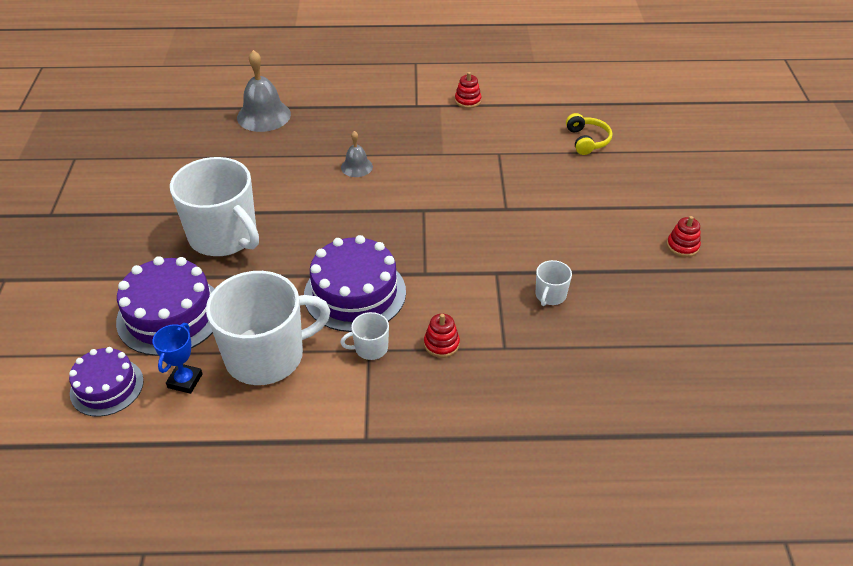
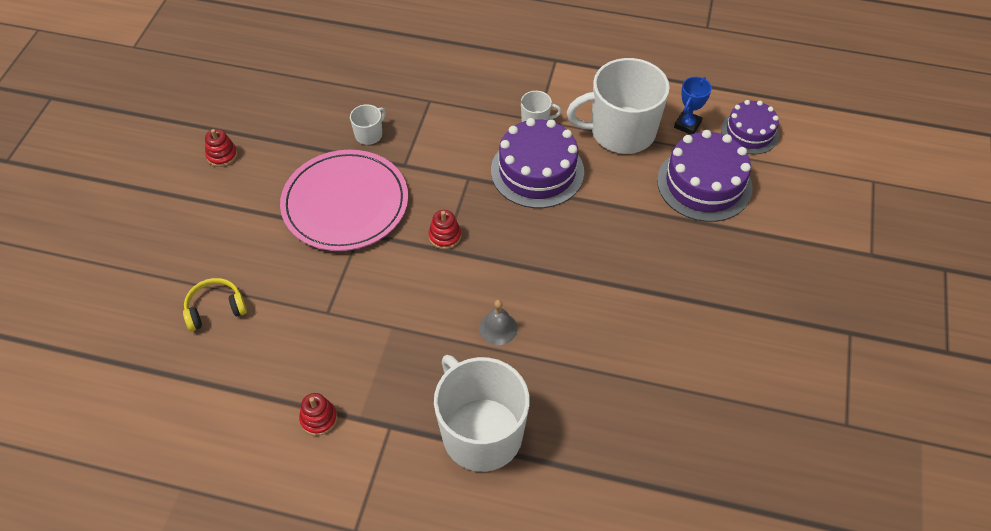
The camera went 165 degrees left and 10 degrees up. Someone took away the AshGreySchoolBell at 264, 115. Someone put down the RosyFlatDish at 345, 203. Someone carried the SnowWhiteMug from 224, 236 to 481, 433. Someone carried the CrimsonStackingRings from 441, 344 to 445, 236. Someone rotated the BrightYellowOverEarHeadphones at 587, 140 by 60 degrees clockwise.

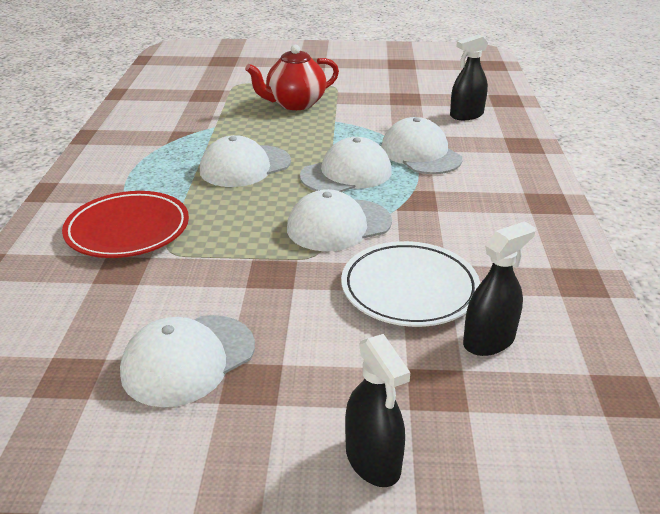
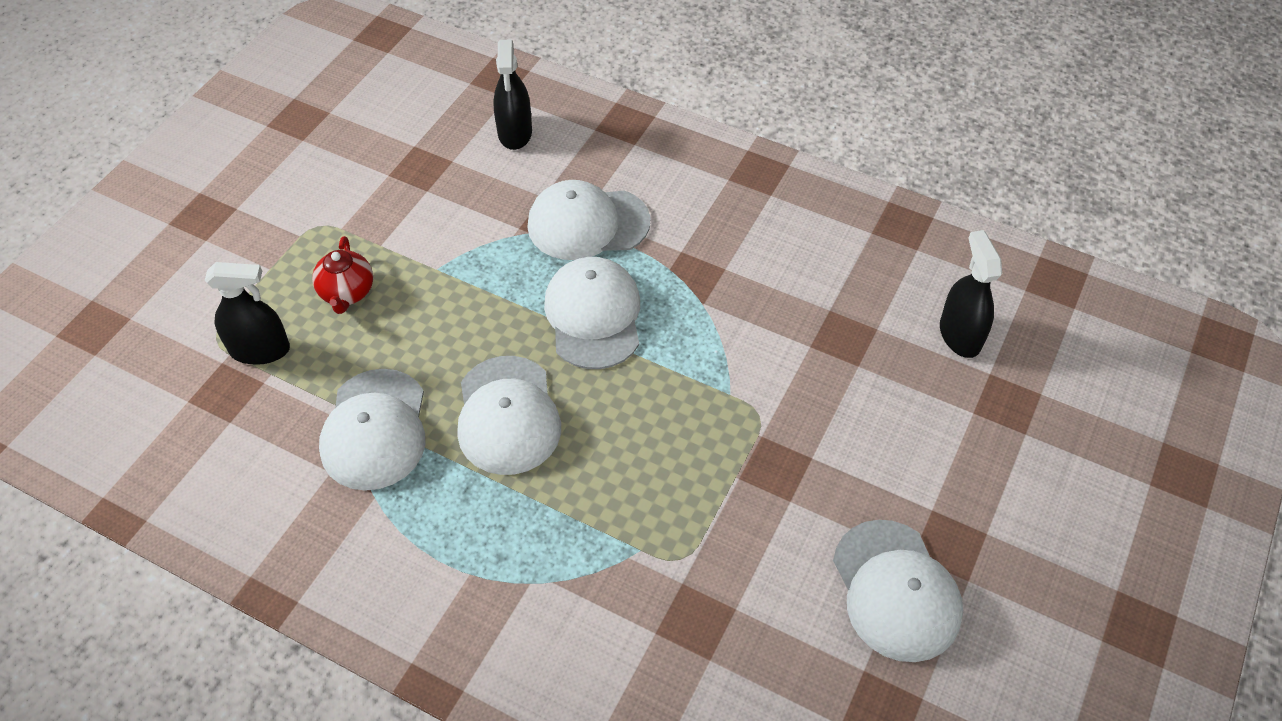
The camera went 65 degrees left and 20 degrees up. Someone took away the CrimsonFlatDish at 128, 230. Someone took away the SnowWhiteFlatDish at 409, 289. Someone carried the SnowWhiteCap from 338, 225 to 375, 429. Someone carried the BlackSprayer from 373, 460 to 260, 350. Someone scaled the CrimsonChinaTeapot at 295, 104 by 0.62.

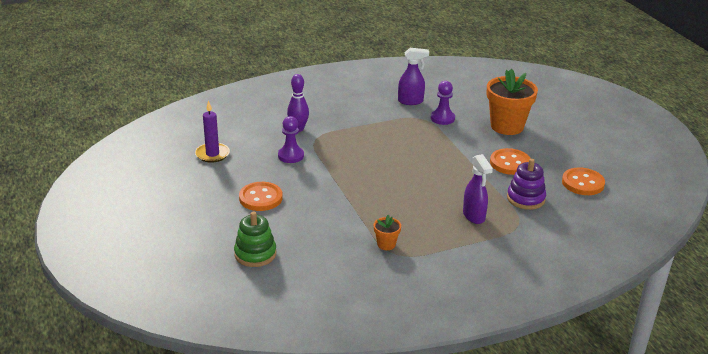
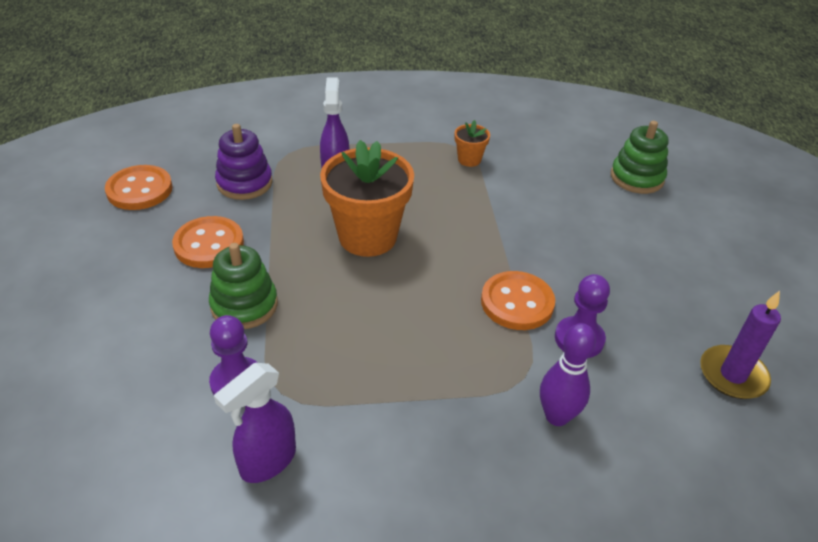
The camera went 165 degrees left and 10 degrees up. Someone put down the GreenStackingRings at 244, 305. Someone carried the BrightOrangeButton from 260, 198 to 517, 302. Someone carried the BrightOrangePlantPot from 507, 126 to 367, 237. Someone rotated the VioletSprayer at 411, 101 by 60 degrees counterclockwise.

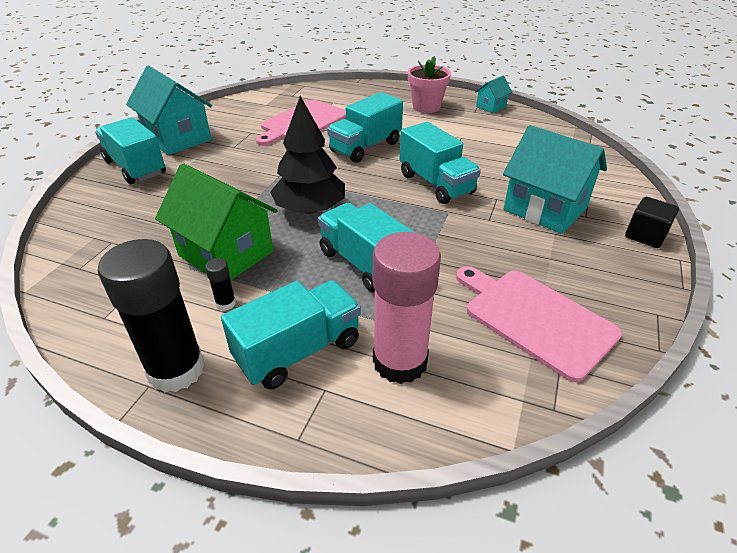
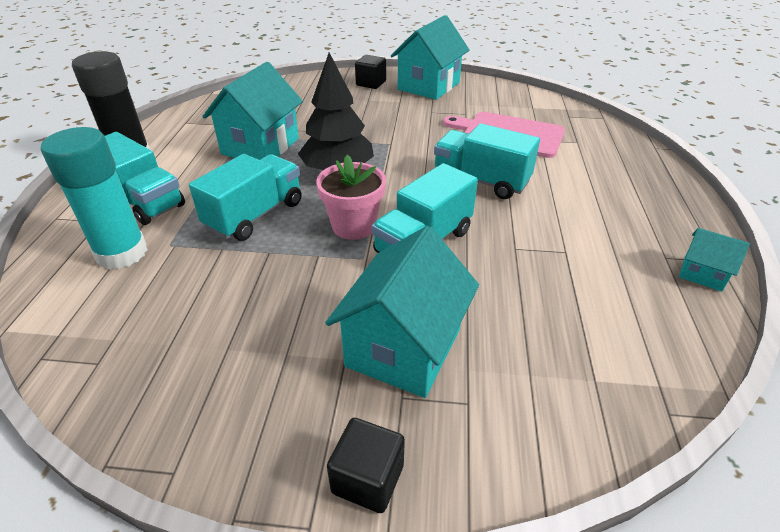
The camera went 75 degrees right and 0 degrees up. Someone took away the BlackGlue at 226, 303. Someone took away the RosyBreadBoard at 535, 319. Someone carried the RosyPlantPot from 426, 107 to 353, 226. Someone swapped the TurquoiseTruck at 135, 167 for the BlackBlock at 371, 83. Someone repainted the GreenCottage at 226, 254, which became the TurquoiseCottage at 260, 146. Someone repainted the RosyGlue at 400, 361, which became the TurquoiseGlue at 122, 253.

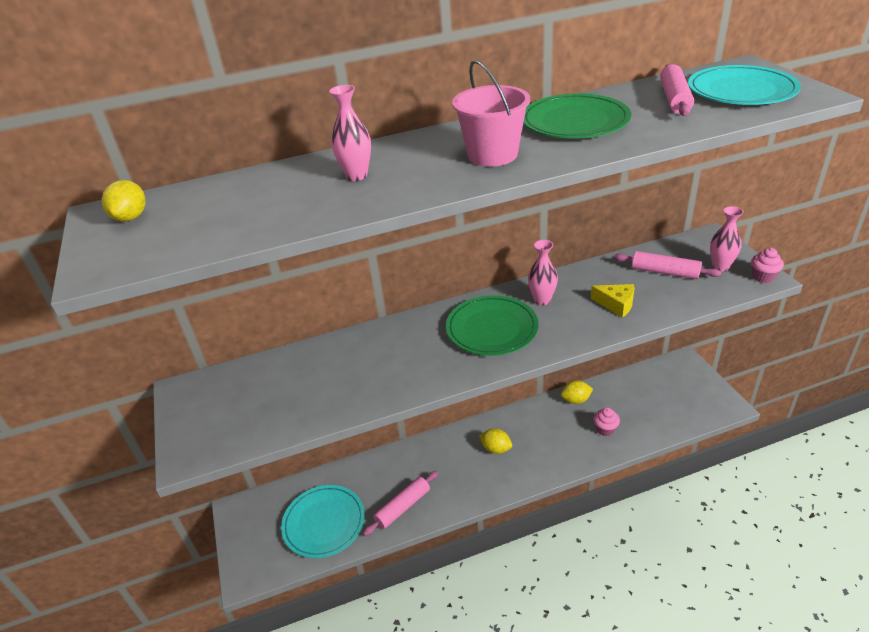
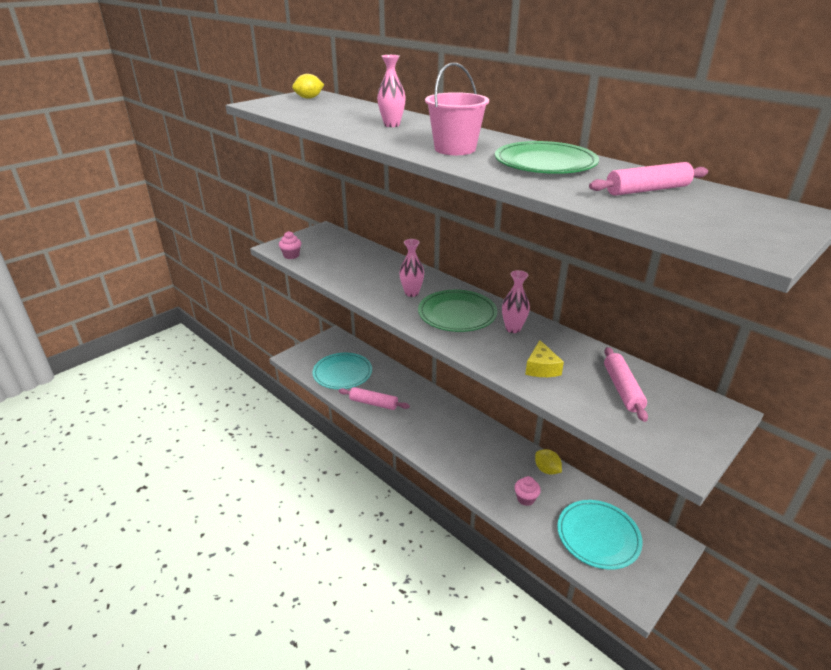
The camera went 60 degrees right and 5 degrees down. Someone took away the BrightYellowToyLemon at 496, 449. Someone carried the TurquoiseFlatDish from 741, 91 to 598, 536. Someone carried the RosyVase from 720, 267 to 411, 293. Someone carried the RosyCupcake from 763, 277 to 291, 255.

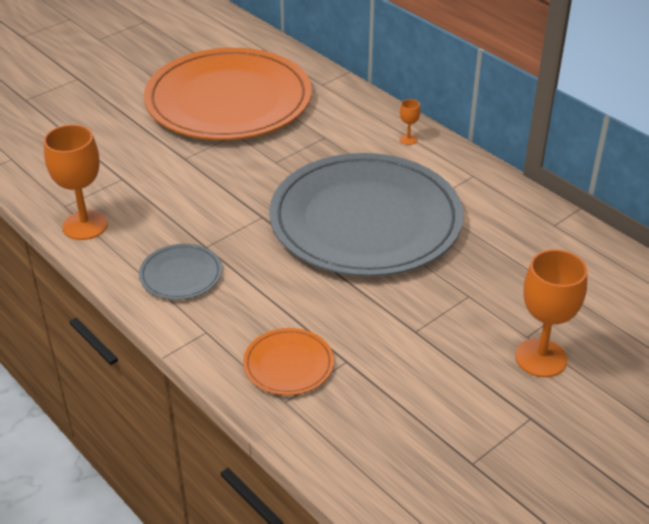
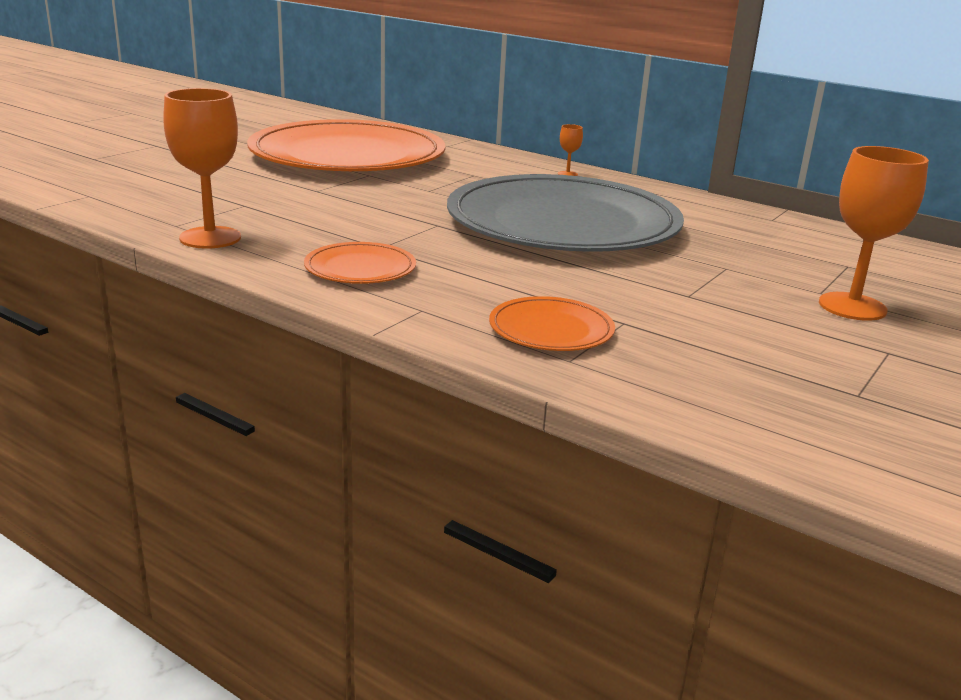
The camera went 15 degrees left and 15 degrees down. Someone repainted the AshGreyFlatDish at 181, 274, which became the BrightOrangeFlatDish at 360, 268.

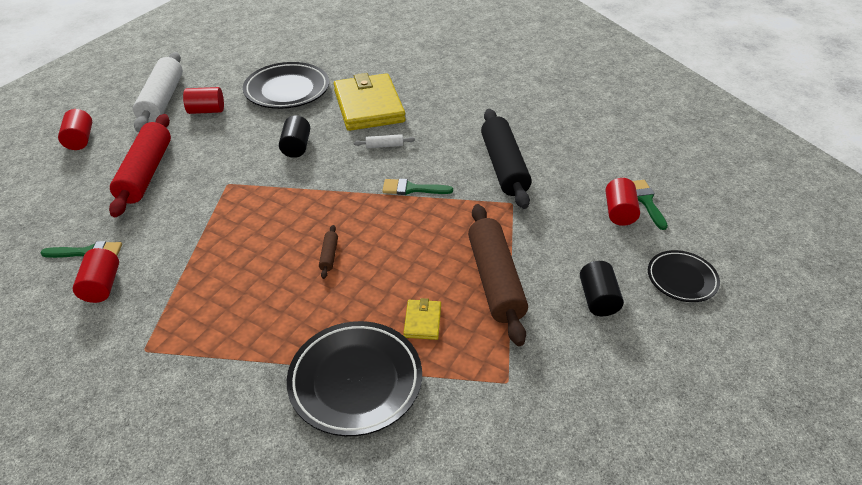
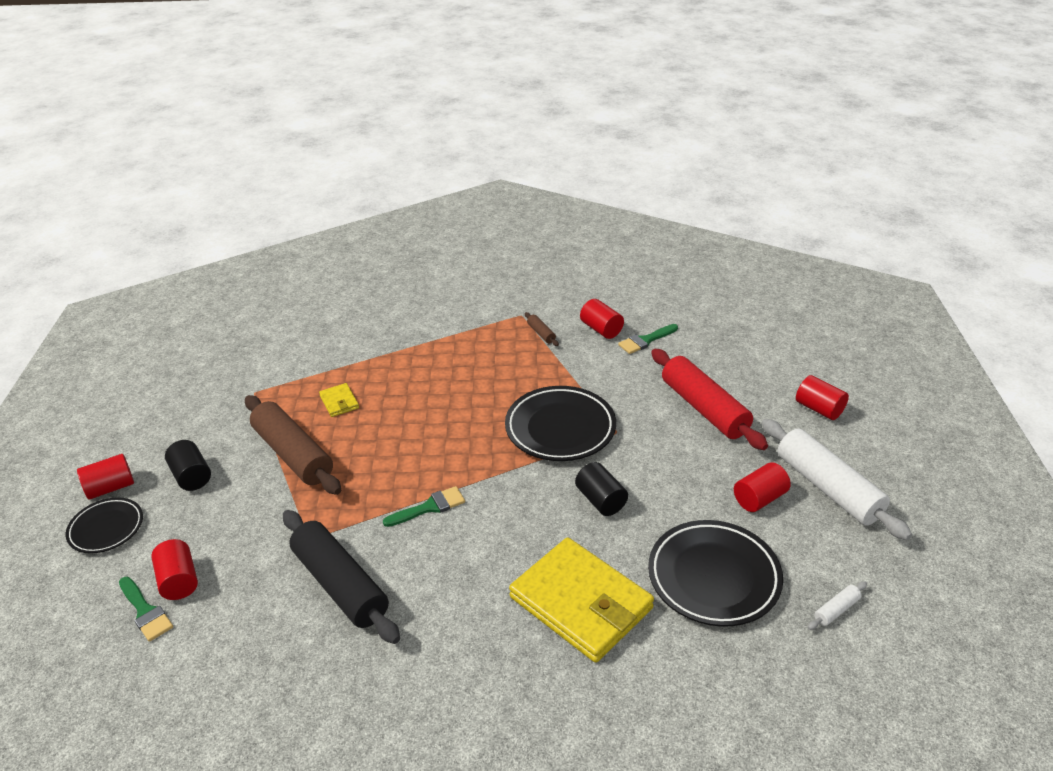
The camera went 150 degrees right and 5 degrees down. Someone put down the CrimsonCylinderShape at 110, 487. Someone carried the BlackFlatDish from 355, 381 to 560, 428. Someone carried the BrownDoughRoller from 329, 255 to 541, 333. Someone carried the SnowWhiteDoughRoller from 384, 146 to 836, 610.

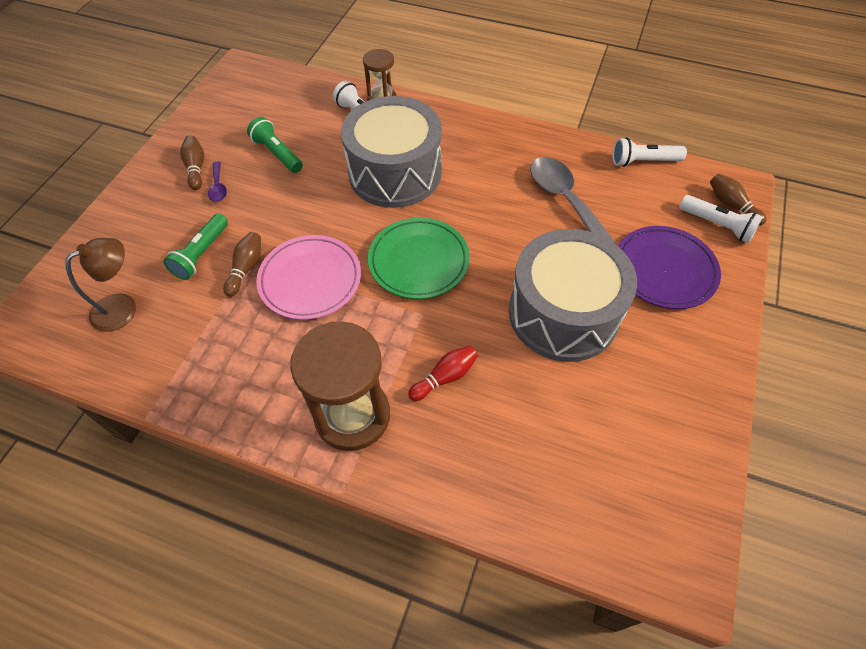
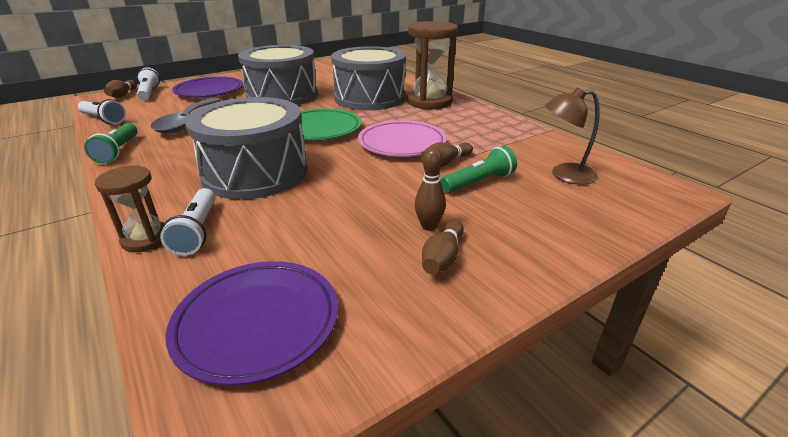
The camera went 145 degrees left and 25 degrees down. Someone put down the VioletFlatDish at 257, 323. Someone carried the GreenFlashlight from 277, 154 to 118, 151. Someone swapped the VioletTeaspoon at 218, 187 for the BrownTenpin at 429, 226. Someone swapped the CrimsonTenpin at 445, 377 for the AshGreyDrum at 370, 98.

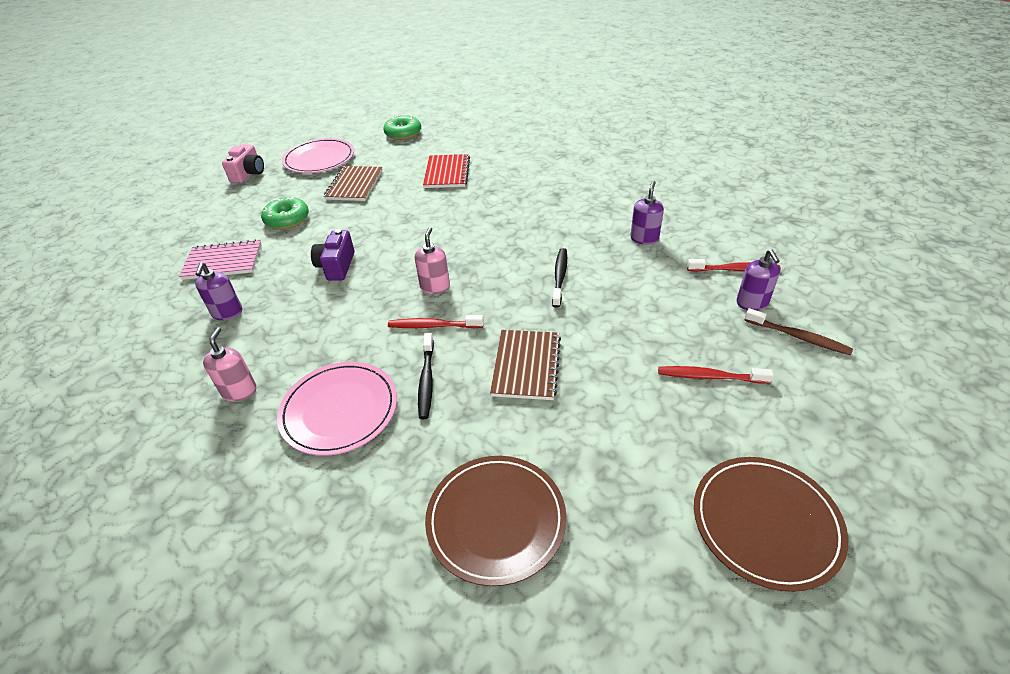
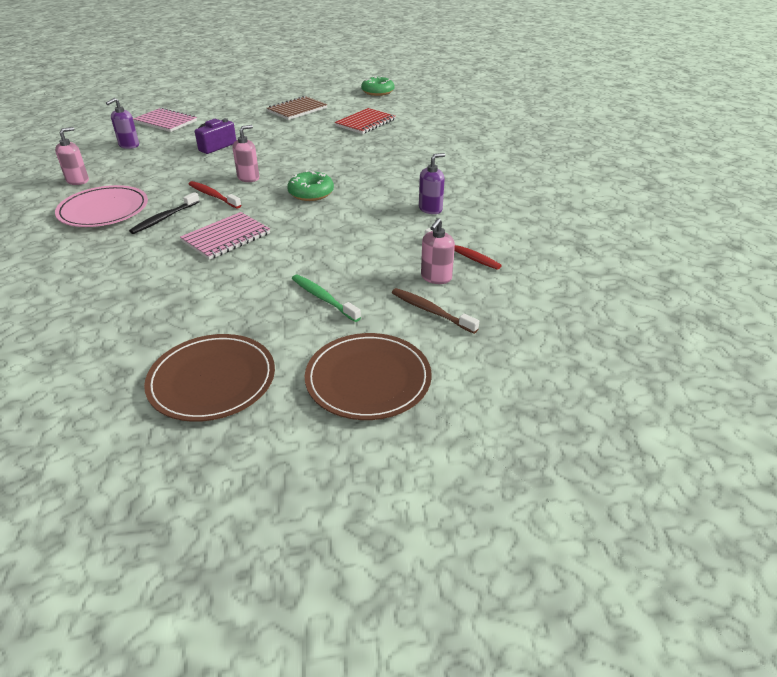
The camera went 35 degrees right and 5 degrees down. Someone took away the RosyCompactCamera at 248, 174. Someone took away the RosyFlatDish at 319, 159. Someone took away the BlackToothbrush at 559, 277. Someone carried the GreenDoughnut from 287, 219 to 311, 193. Someone carried the BrownFlatDish from 496, 520 to 368, 379. Someone repainted the BrownExerciseBook at 526, 366, which became the RosyExerciseBook at 226, 237. Someone repainted the CrimsonToothbrush at 709, 377, which became the GreenToothbrush at 323, 298. Someone repainted the VioletSoapDispenser at 752, 303, which became the RosySoapDispenser at 436, 277. Someone rotated the BrownToothbrush at 798, 337 by 150 degrees clockwise.

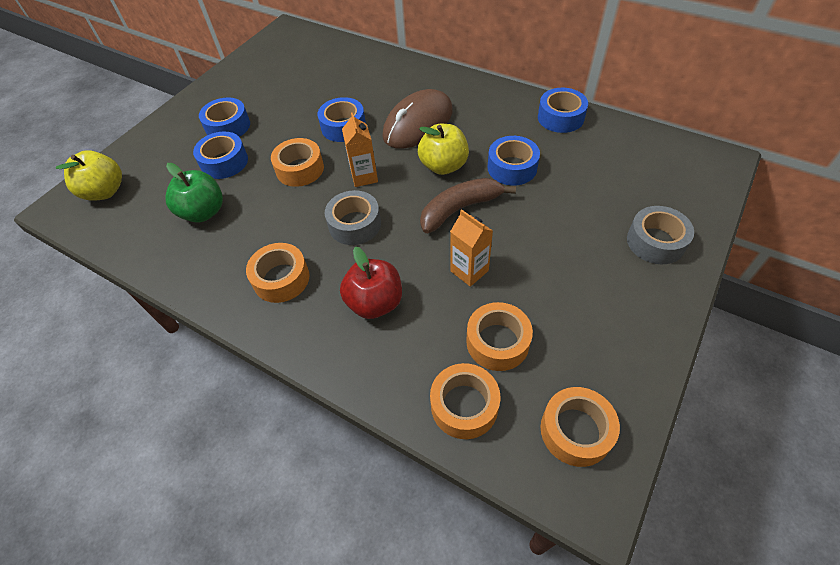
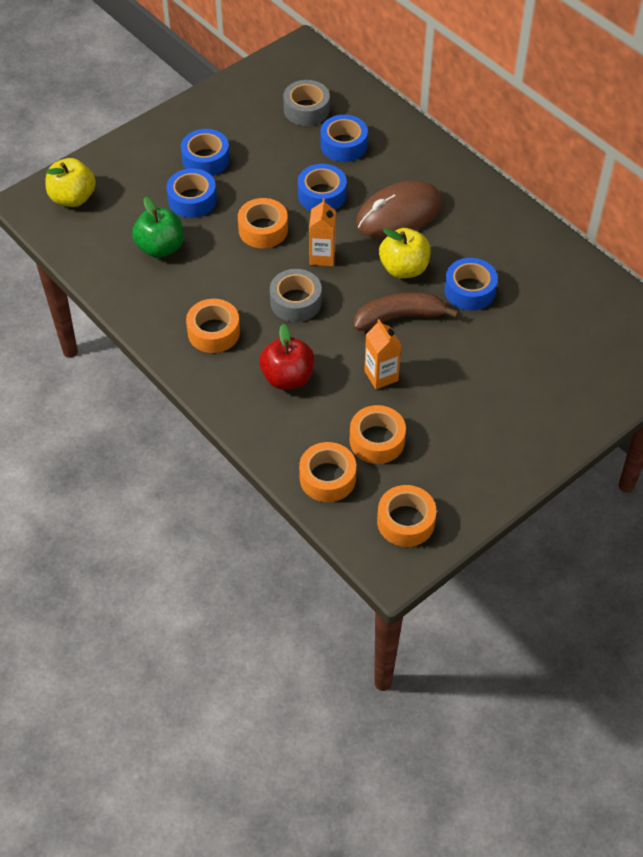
The camera went 15 degrees right and 0 degrees up. Someone carried the RoyalBlueStickyTape from 560, 117 to 343, 145. Someone carried the AshGreyStickyTape from 655, 242 to 306, 109.

